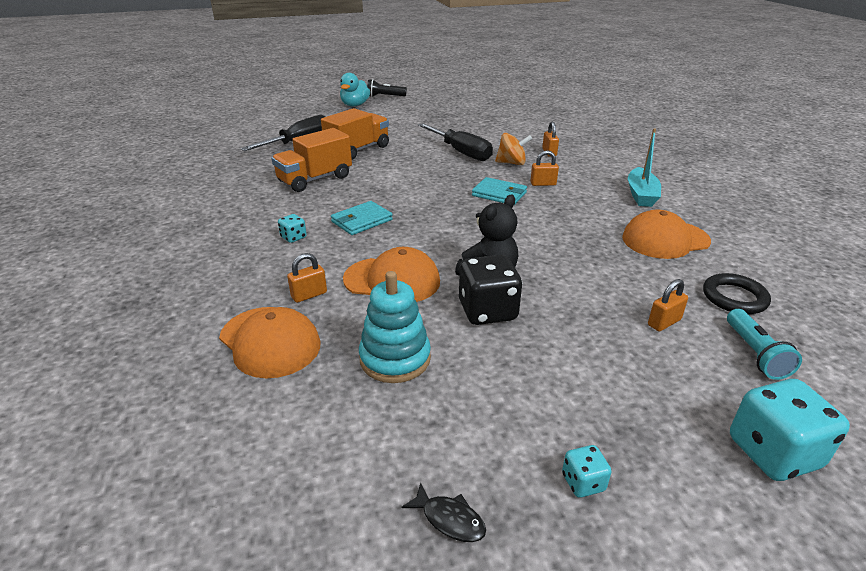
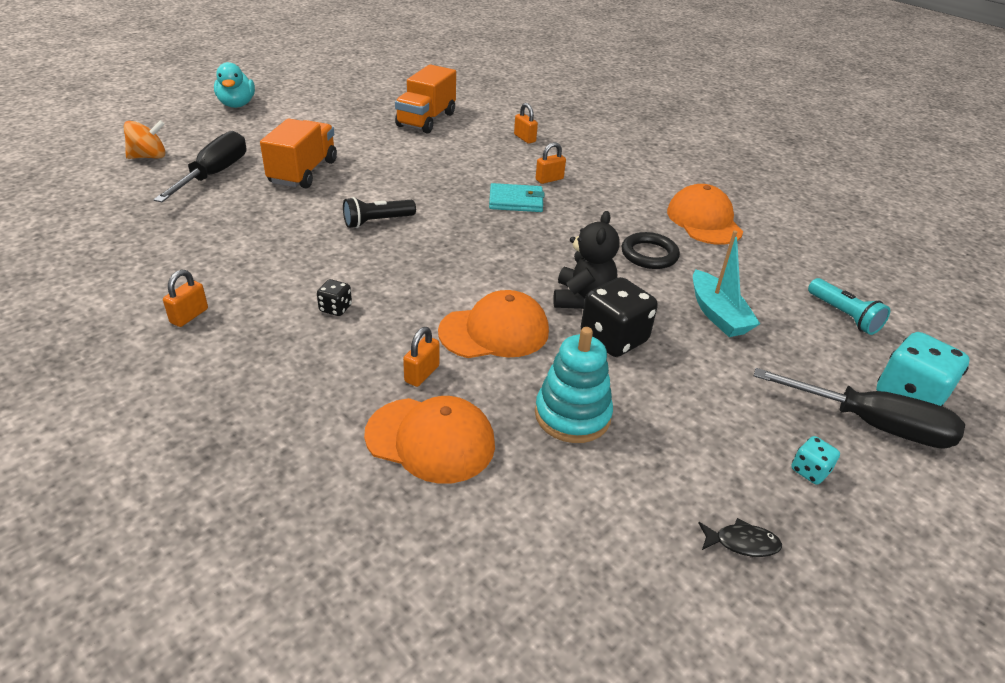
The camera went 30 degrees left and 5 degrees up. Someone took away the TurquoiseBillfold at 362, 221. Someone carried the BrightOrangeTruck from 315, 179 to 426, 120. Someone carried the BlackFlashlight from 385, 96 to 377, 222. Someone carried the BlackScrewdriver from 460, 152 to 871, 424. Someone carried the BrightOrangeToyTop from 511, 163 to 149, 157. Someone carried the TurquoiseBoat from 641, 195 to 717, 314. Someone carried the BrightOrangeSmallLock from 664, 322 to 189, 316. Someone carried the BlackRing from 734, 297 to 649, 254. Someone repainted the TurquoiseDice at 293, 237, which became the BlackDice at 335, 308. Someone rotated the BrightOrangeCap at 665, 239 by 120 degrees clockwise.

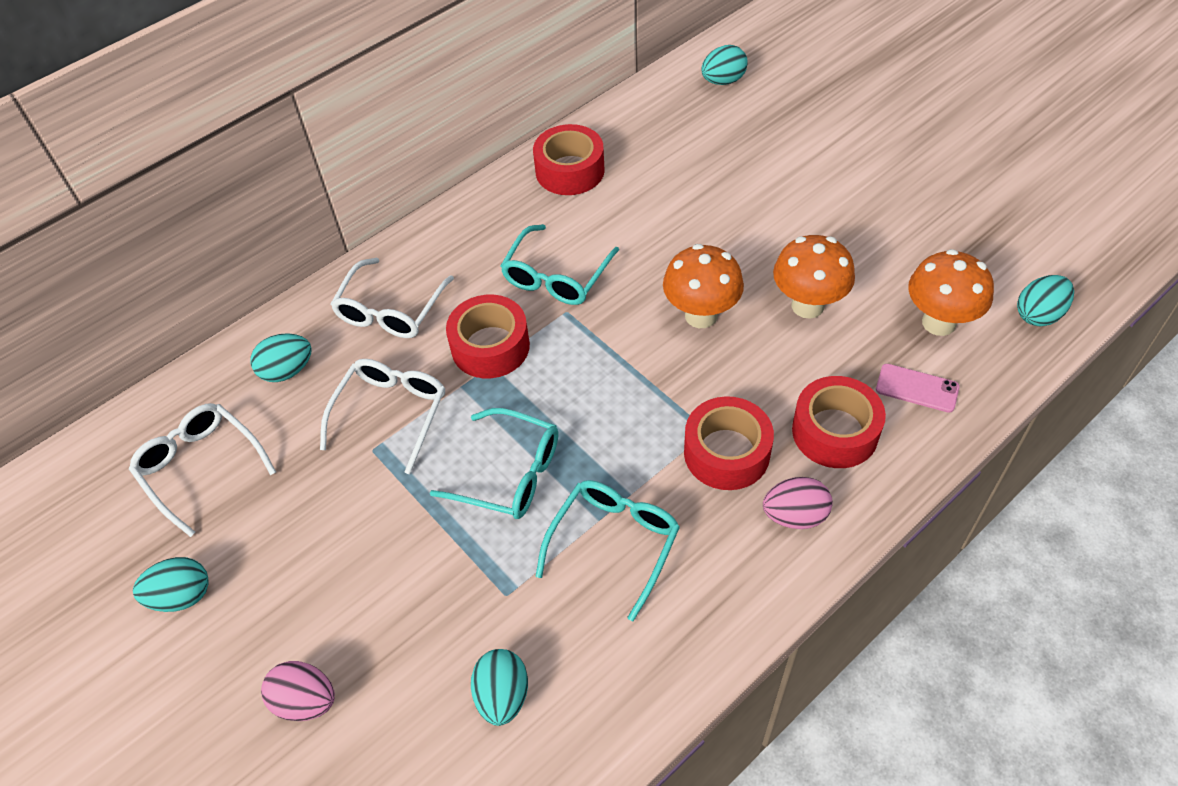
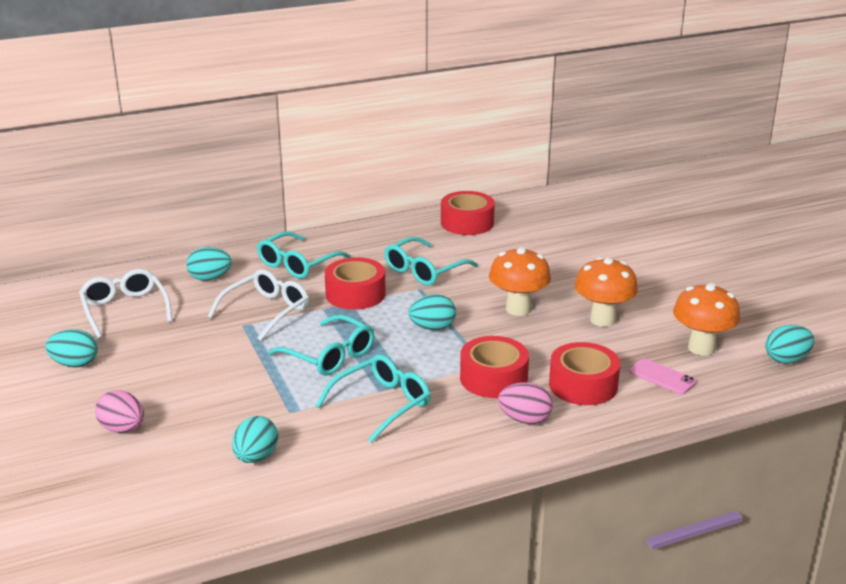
The camera went 15 degrees right and 25 degrees down. Someone carried the TurquoiseEggShape from 723, 81 to 432, 328. Someone repainted the SnowWhiteSpectacles at 390, 310, which became the TurquoiseSpectacles at 297, 264.

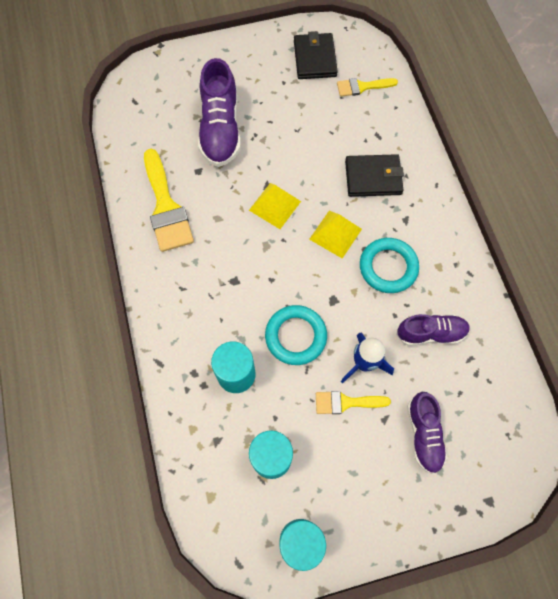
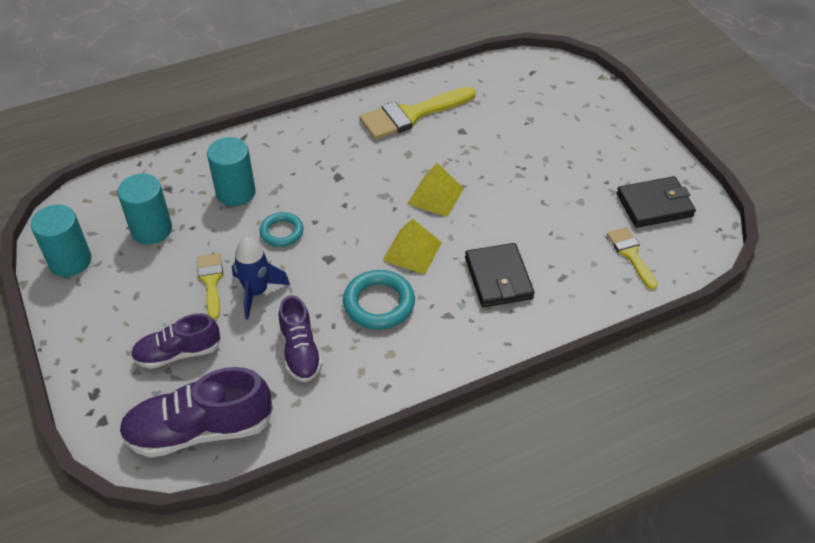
The camera went 80 degrees right and 20 degrees down. Someone carried the VioletSneaker from 220, 129 to 200, 430. Someone scaled the TurquoiseRing at 295, 336 by 0.65.

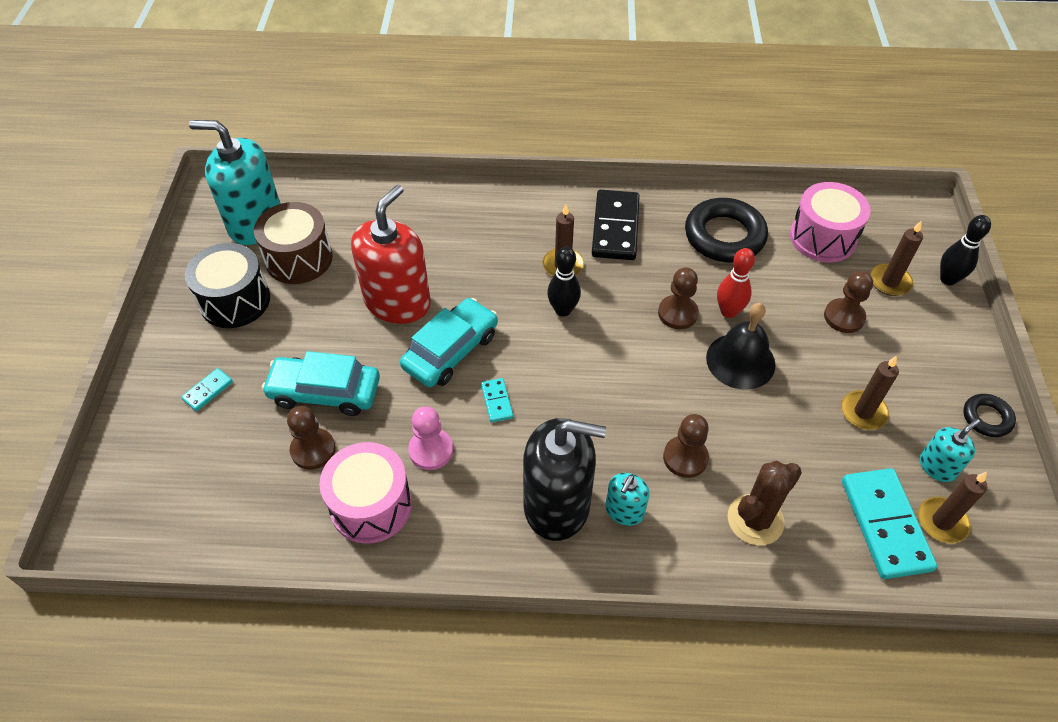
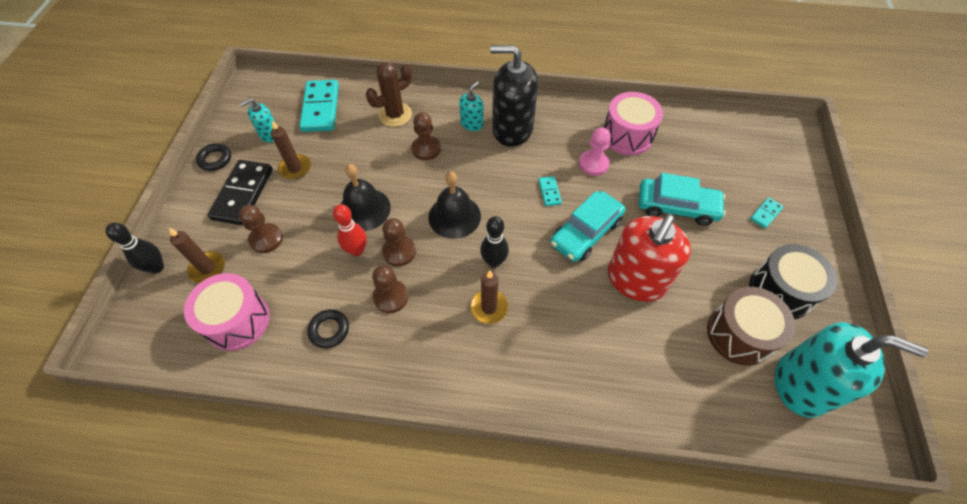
The camera went 175 degrees left and 5 degrees up. Someone took away the BrownWaxCandle at 942, 521. Someone put down the BlackSchoolBell at 454, 216. Someone carried the BrownGamePawn from 313, 450 to 391, 297. Someone carried the BlackDominoTile from 615, 228 to 243, 194. Someone scaled the BlackRing at 724, 236 by 0.52.

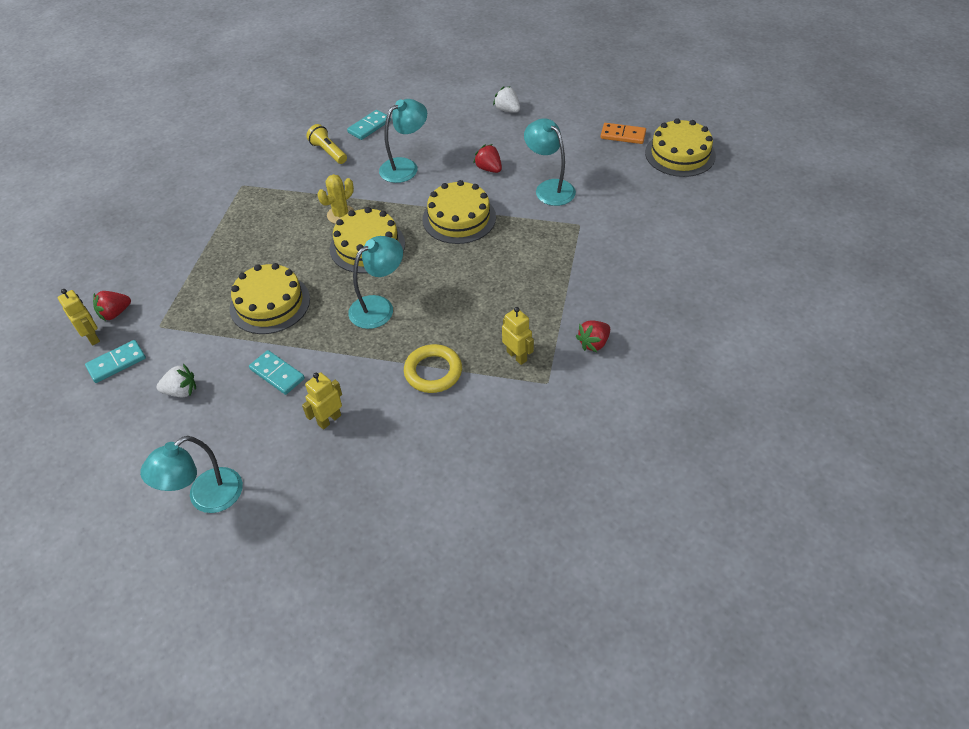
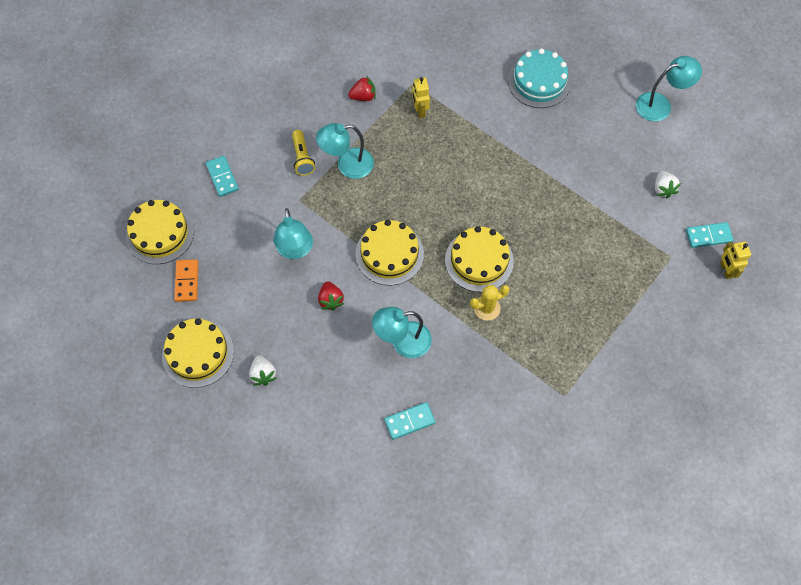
The camera went 155 degrees left and 15 degrees up. Someone took away the CrimsonStrawberry at 115, 313. Someone took away the BrightYellowRobotFigure at 329, 420. Someone took away the BrightYellowRing at 433, 372. Someone put down the TurquoiseGateau at 539, 81. Someone carried the BrightYellowGateau from 270, 303 to 198, 353. Someone carried the TurquoiseDominoTile from 277, 374 to 222, 177. Someone carried the BrightYellowFlashlight from 328, 152 to 302, 158. Someone carried the TurquoiseDeskLamp from 379, 307 to 347, 165. Someone rotated the SnowWhiteStrawberry at 181, 391 by 120 degrees counterclockwise. Someone rotated the BrightOrangeDominoTile at 623, 135 by 45 degrees clockwise.

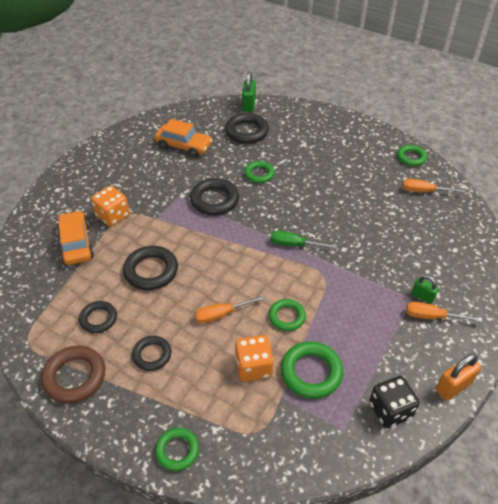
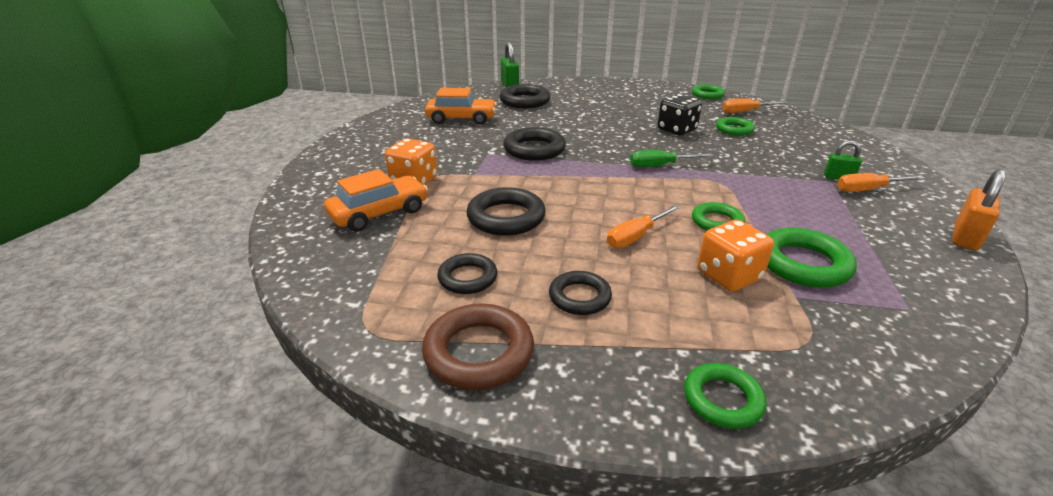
The camera went 20 degrees left and 15 degrees down. Someone carried the GreenRing from 259, 174 to 734, 129. Someone carried the BlackDice from 390, 410 to 676, 130. Someone rotated the BrightOrangeToyCar at 76, 244 by 90 degrees clockwise.

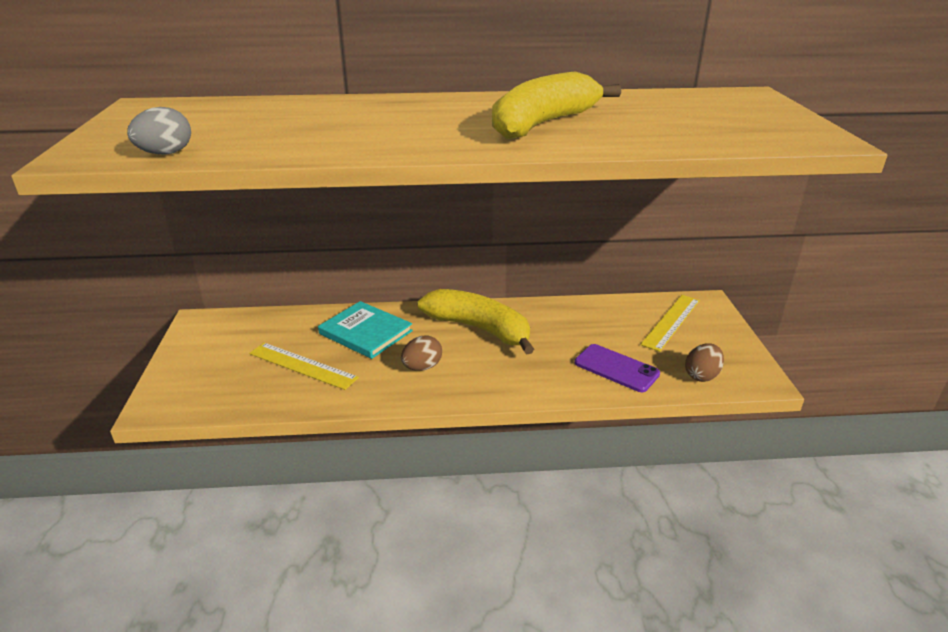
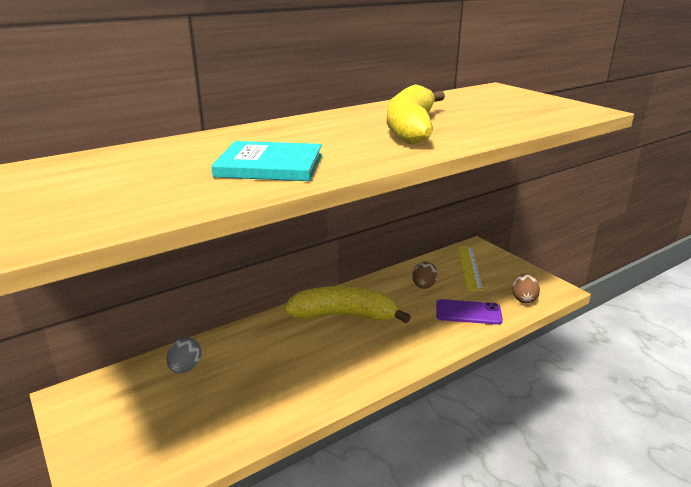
The camera went 30 degrees left and 5 degrees down. Someone took away the BrightYellowRuler at 302, 365. Someone carried the AshGreyEggShape from 165, 154 to 185, 368. Someone carried the TurquoiseHardcover from 365, 332 to 270, 165. Someone carried the BrownEggShape from 422, 367 to 424, 286.

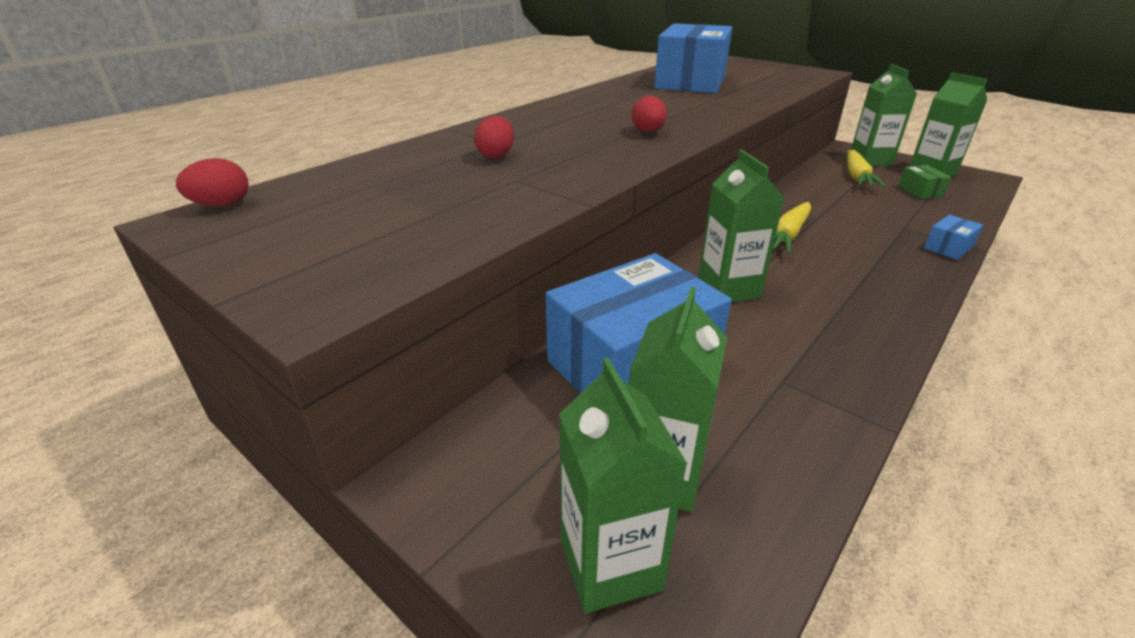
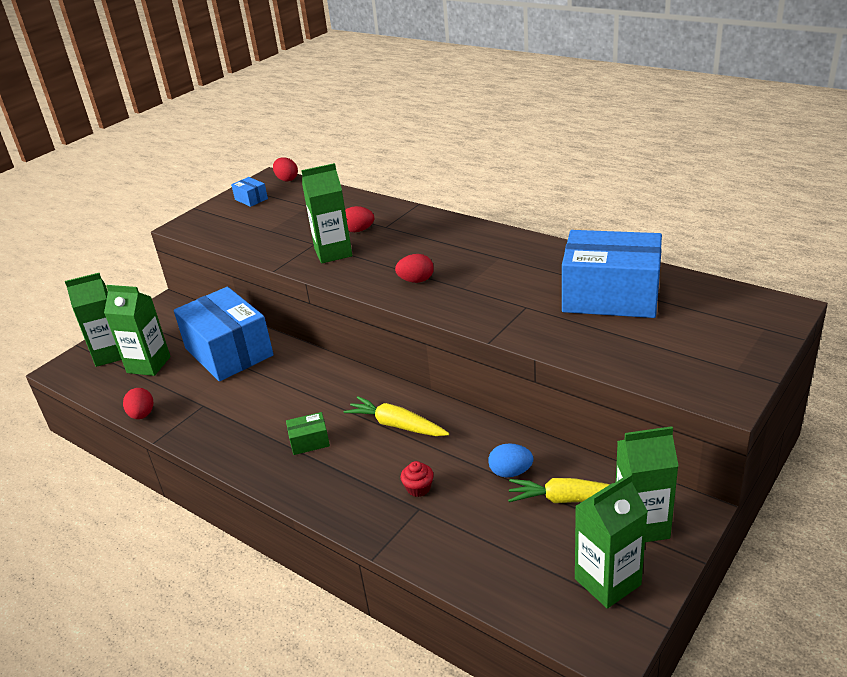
The camera went 90 degrees right and 0 degrees up. Someone put down the CrimsonEggShape at 142, 415. Someone put down the CrimsonCupcake at 418, 488. Someone put down the RoyalBlueEggShape at 510, 472. Someone carried the GreenMilkCarton from 728, 289 to 333, 253. Someone carried the GreenPackage from 920, 191 to 309, 441. Someone carried the RoyalBluePackage from 948, 247 to 251, 199.

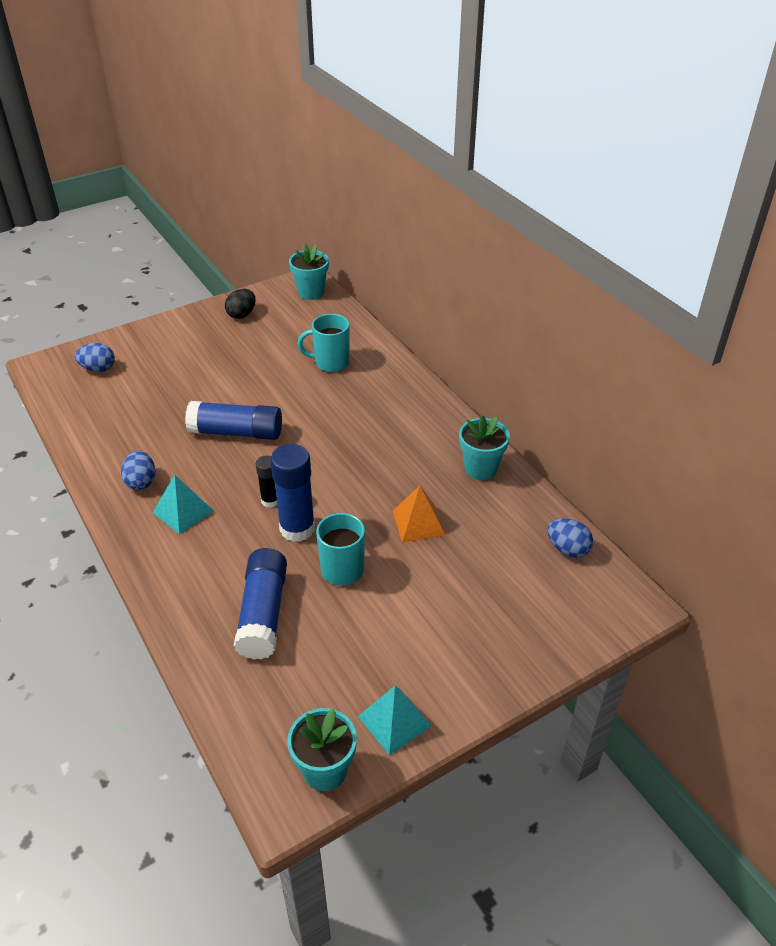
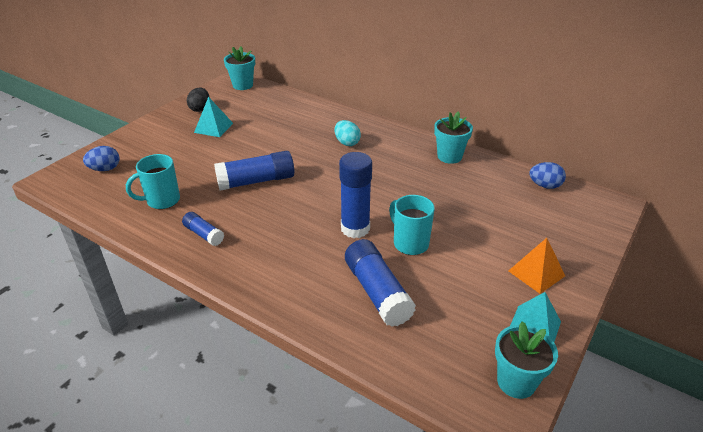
The camera went 25 degrees left and 5 degrees down. Someone took away the BlackGlue at 270, 500. Someone put down the TurquoiseEggShape at 347, 143. Someone carried the TurquoiseSolidPyramid from 183, 511 to 213, 127. Someone carried the TurquoiseMug from 330, 363 to 162, 200. Someone carried the BrightOrangeSolidPyramid from 418, 522 to 536, 273. Someone swapped the RoyalBlueEggShape at 141, 482 for the RoyalBlueGlue at 204, 234.

